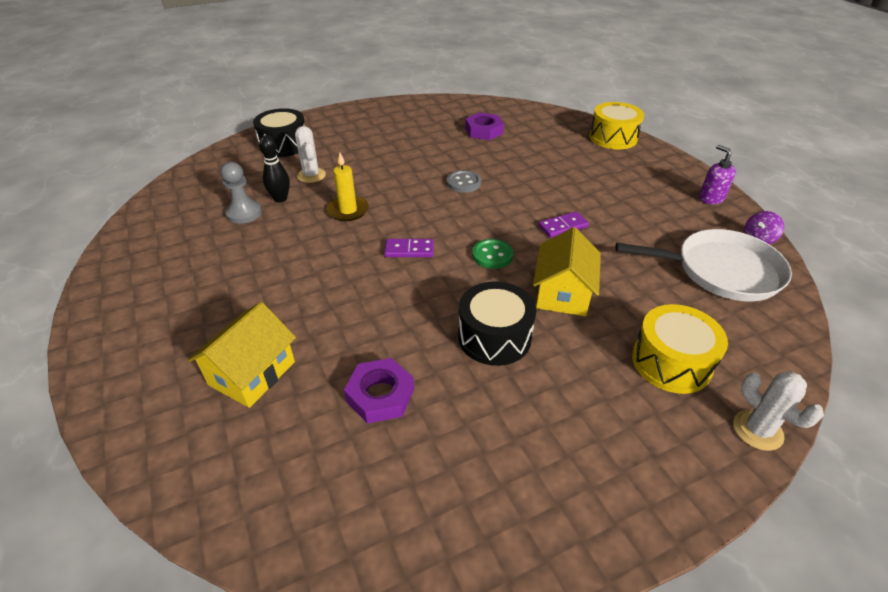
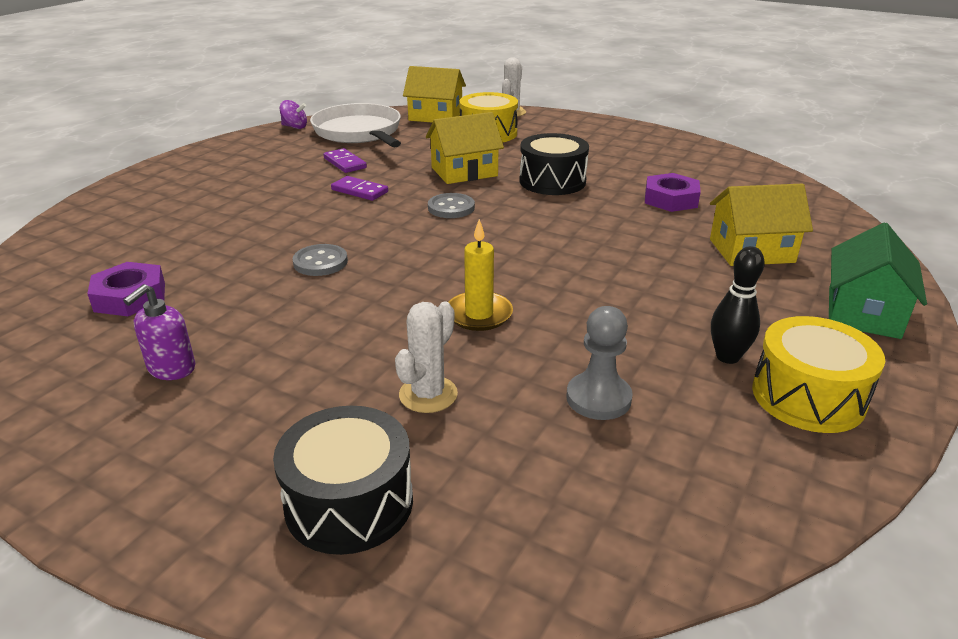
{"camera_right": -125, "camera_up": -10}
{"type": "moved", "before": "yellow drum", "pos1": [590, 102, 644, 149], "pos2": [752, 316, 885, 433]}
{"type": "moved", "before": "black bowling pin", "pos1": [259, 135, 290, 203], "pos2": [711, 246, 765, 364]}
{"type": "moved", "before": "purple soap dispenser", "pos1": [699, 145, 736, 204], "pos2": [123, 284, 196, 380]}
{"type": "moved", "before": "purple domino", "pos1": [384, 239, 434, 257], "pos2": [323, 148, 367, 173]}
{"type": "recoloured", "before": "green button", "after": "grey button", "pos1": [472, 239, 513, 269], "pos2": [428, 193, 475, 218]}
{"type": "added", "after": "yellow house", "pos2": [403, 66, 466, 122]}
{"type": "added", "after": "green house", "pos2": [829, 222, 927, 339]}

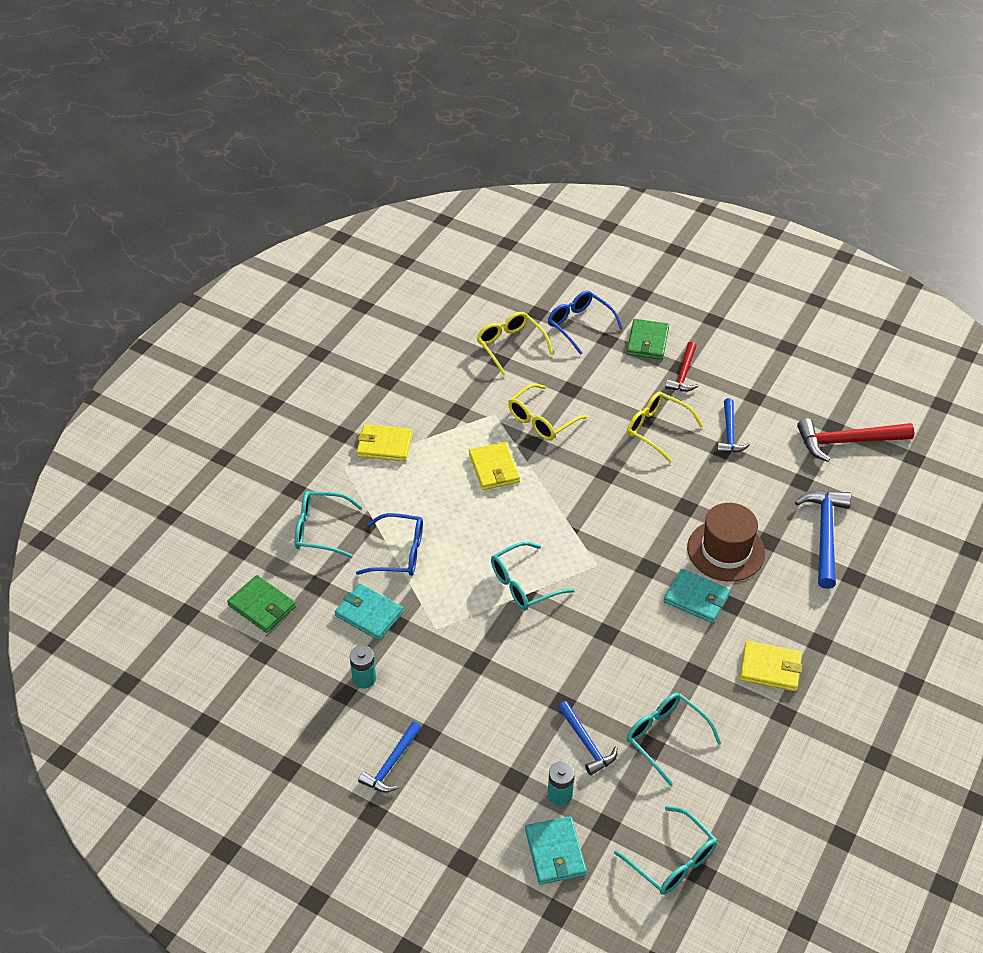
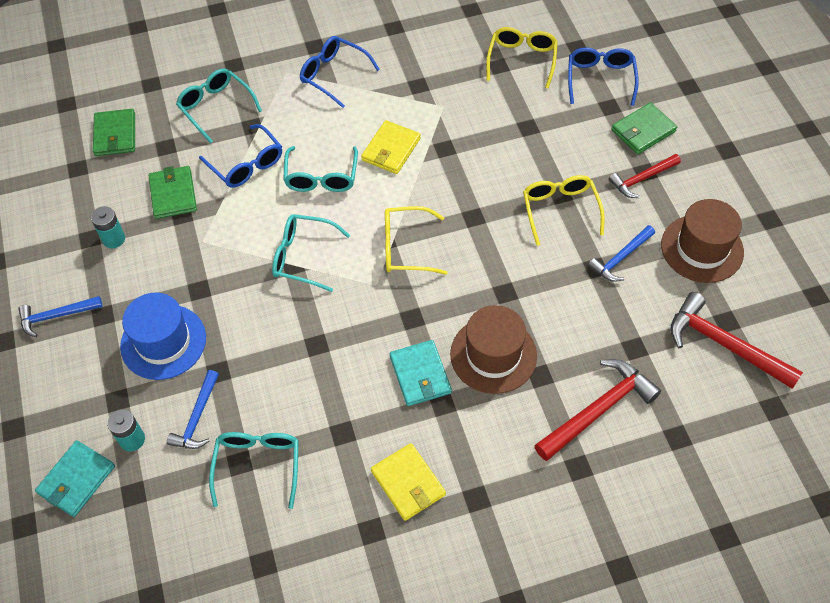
{"camera_right": 45, "camera_up": 10}
{"type": "moved", "before": "yellow glasses", "pos1": [508, 383, 588, 440], "pos2": [385, 206, 447, 275]}
{"type": "replaced", "before": "yellow wallet", "after": "blue glasses", "pos1": [357, 424, 413, 462], "pos2": [300, 36, 380, 108]}
{"type": "recoloured", "before": "blue hammer", "after": "red hammer", "pos1": [795, 490, 851, 589], "pos2": [534, 359, 661, 461]}
{"type": "recoloured", "before": "turquoise wallet", "after": "green wallet", "pos1": [335, 583, 404, 640], "pos2": [149, 166, 197, 219]}
{"type": "moved", "before": "turquoise glasses", "pos1": [614, 806, 717, 895], "pos2": [283, 146, 358, 192]}
{"type": "added", "after": "brown hat", "pos2": [661, 199, 744, 283]}
{"type": "added", "after": "blue hat", "pos2": [120, 293, 206, 380]}

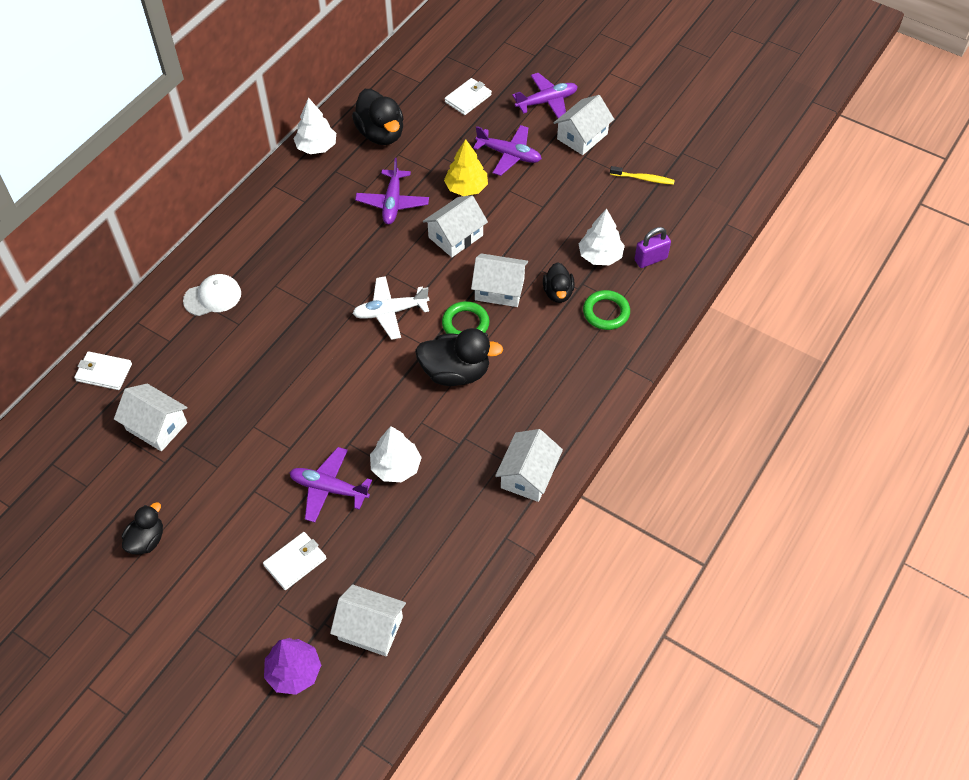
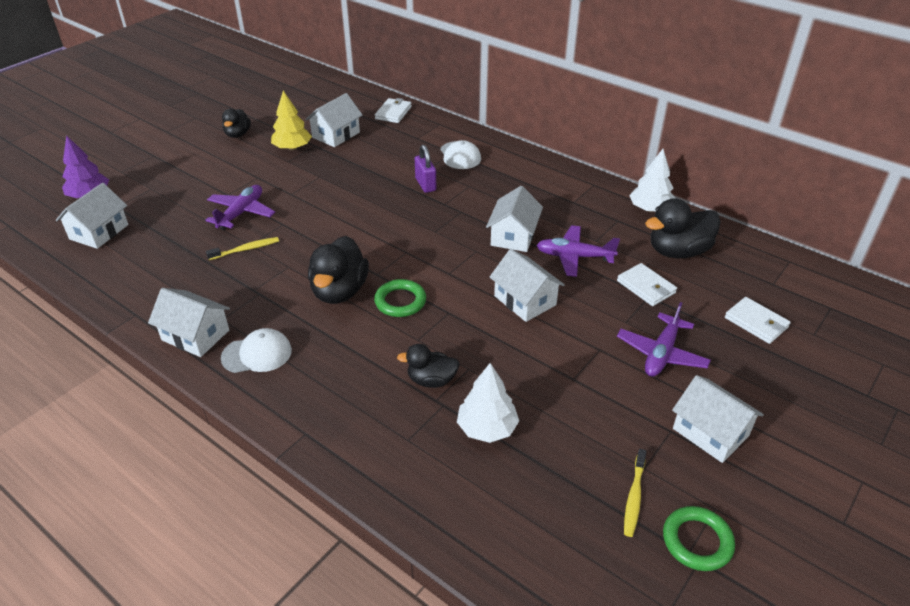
{"camera_right": 95, "camera_up": -15}
{"type": "removed", "before": "purple plane", "pos1": [512, 73, 578, 118]}
{"type": "moved", "before": "yellow tree", "pos1": [444, 139, 488, 196], "pos2": [271, 90, 312, 151]}
{"type": "moved", "before": "purple padlock", "pos1": [634, 227, 671, 268], "pos2": [415, 145, 436, 193]}
{"type": "moved", "before": "white house", "pos1": [471, 253, 528, 307], "pos2": [486, 186, 543, 252]}
{"type": "removed", "before": "white plane", "pos1": [352, 276, 429, 340]}
{"type": "moved", "before": "green ring", "pos1": [583, 290, 630, 330], "pos2": [663, 506, 735, 571]}
{"type": "replaced", "before": "white tree", "after": "yellow toothbrush", "pos1": [370, 426, 422, 482], "pos2": [206, 237, 279, 260]}
{"type": "turned", "before": "black duck", "pos1": [122, 502, 163, 555], "pos2": [222, 109, 251, 138], "turn": 60}
{"type": "moved", "before": "white wallet", "pos1": [263, 532, 326, 590], "pos2": [617, 263, 677, 306]}
{"type": "added", "after": "white cap", "pos2": [221, 328, 292, 373]}

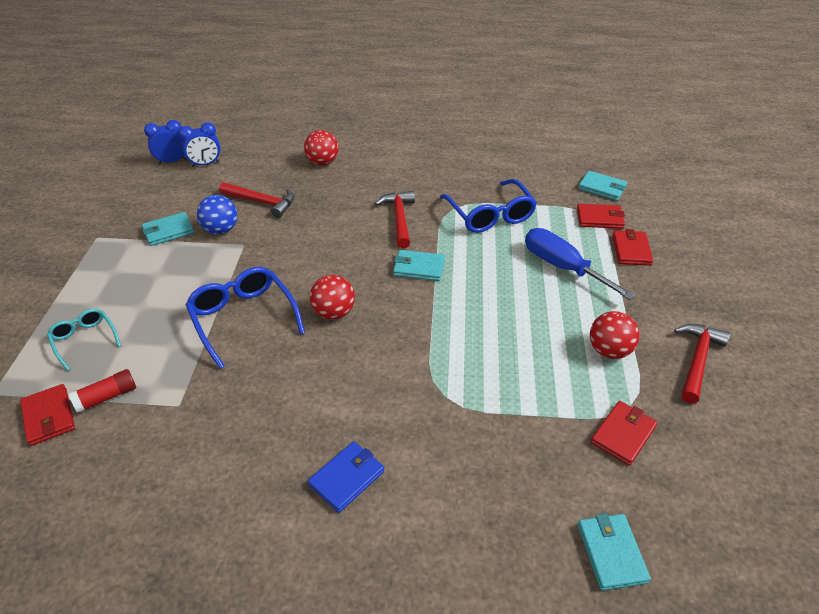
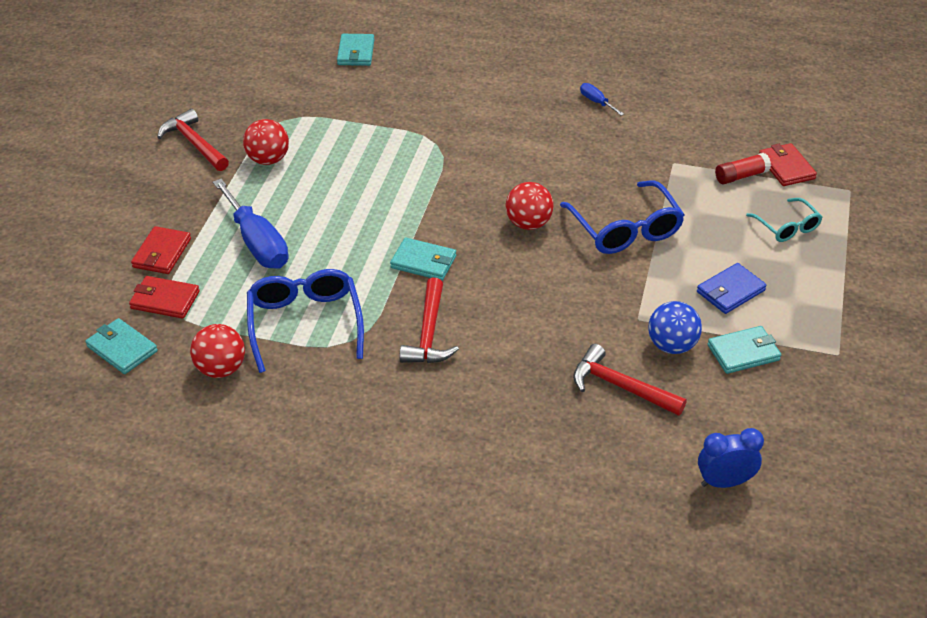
{"camera_right": -170, "camera_up": 0}
{"type": "removed", "before": "blue clock", "pos1": [144, 120, 187, 164]}
{"type": "moved", "before": "red ball", "pos1": [304, 130, 339, 165], "pos2": [190, 324, 245, 378]}
{"type": "turned", "before": "red hammer", "pos1": [674, 324, 730, 404], "pos2": [157, 109, 229, 171], "turn": 105}
{"type": "removed", "before": "red wallet", "pos1": [591, 401, 658, 466]}
{"type": "moved", "before": "blue wallet", "pos1": [308, 441, 384, 513], "pos2": [697, 263, 767, 314]}
{"type": "added", "after": "blue screwdriver", "pos2": [580, 83, 624, 116]}

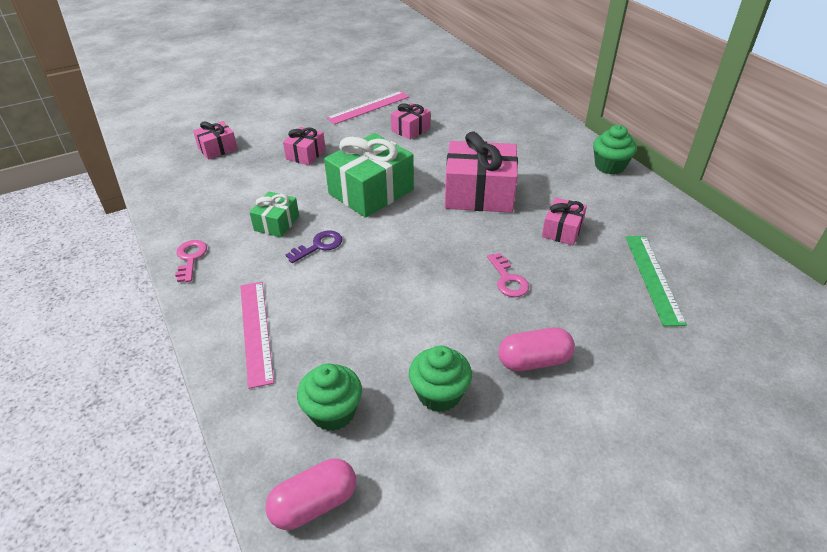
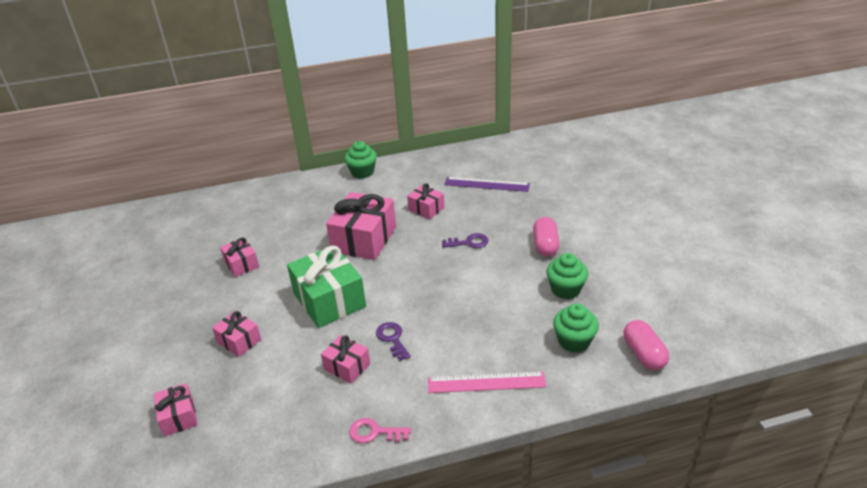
{"camera_right": -75, "camera_up": -5}
{"type": "removed", "before": "pink ruler", "pos1": [326, 91, 410, 125]}
{"type": "recoloured", "before": "green gift", "after": "pink gift", "pos1": [250, 192, 299, 238], "pos2": [321, 335, 370, 384]}
{"type": "recoloured", "before": "green ruler", "after": "purple ruler", "pos1": [626, 236, 687, 326], "pos2": [444, 177, 530, 192]}
{"type": "recoloured", "before": "pink key", "after": "purple key", "pos1": [487, 253, 529, 297], "pos2": [442, 233, 489, 248]}

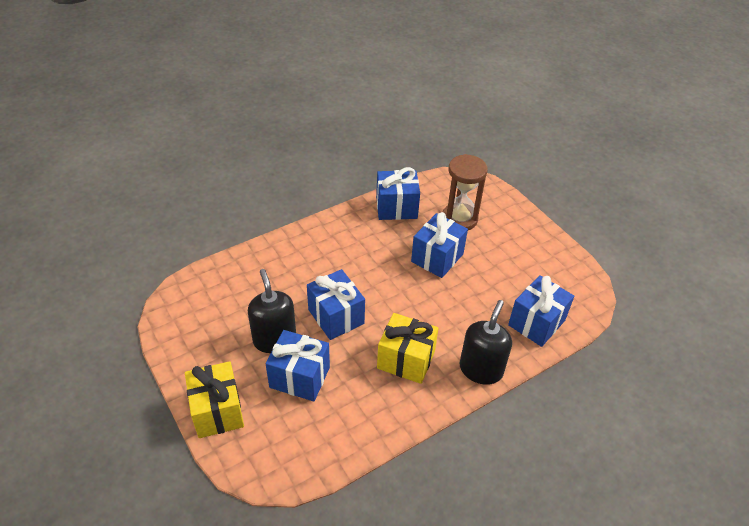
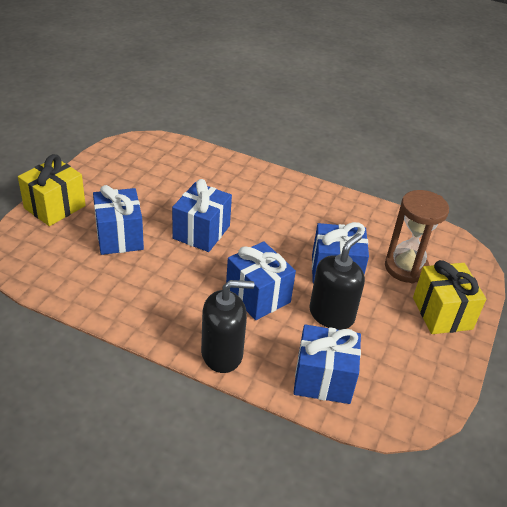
{"camera_right": 55, "camera_up": -5}
{"type": "moved", "before": "blue gift", "pos1": [376, 167, 420, 220], "pos2": [226, 241, 296, 320]}
{"type": "moved", "before": "black soap dispenser", "pos1": [248, 269, 296, 353], "pos2": [309, 233, 365, 330]}
{"type": "moved", "before": "yellow gift", "pos1": [377, 313, 439, 384], "pos2": [413, 260, 486, 334]}

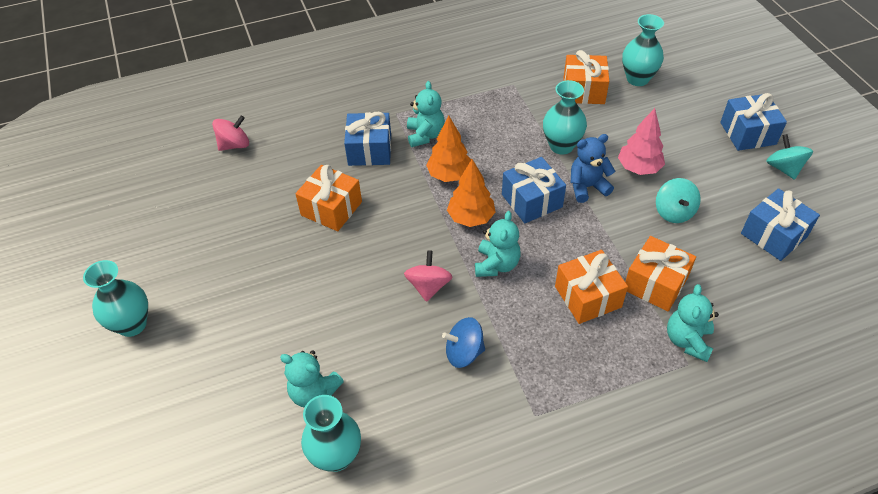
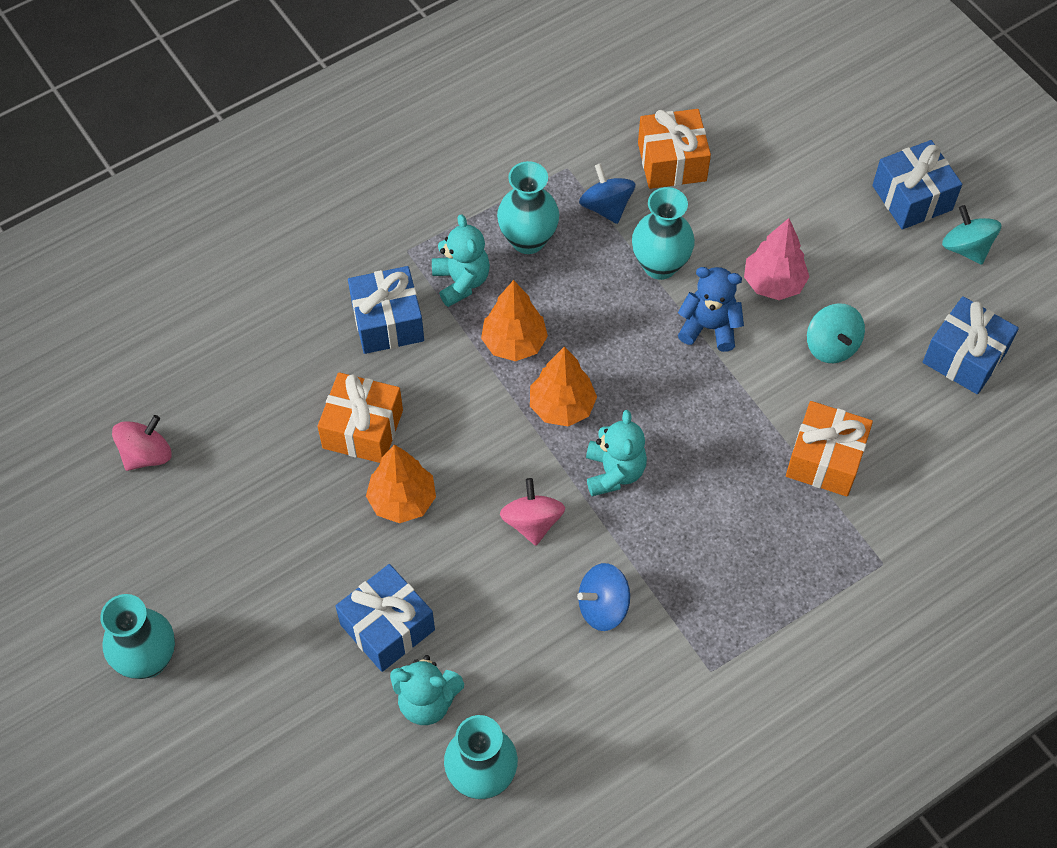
{"camera_right": -15, "camera_up": 10}
{"type": "moved", "before": "turquoise vase", "pos1": [622, 14, 664, 86], "pos2": [497, 161, 559, 254]}
{"type": "moved", "before": "pink spinning top", "pos1": [212, 115, 249, 151], "pos2": [112, 415, 171, 471]}
{"type": "turned", "before": "blue teddy bear", "pos1": [570, 134, 615, 203], "pos2": [678, 267, 744, 352], "turn": 45}
{"type": "moved", "before": "blue gift", "pos1": [502, 157, 566, 223], "pos2": [335, 564, 435, 672]}
{"type": "removed", "before": "orange gift", "pos1": [555, 250, 628, 324]}
{"type": "removed", "before": "turquoise teddy bear", "pos1": [667, 284, 719, 362]}
{"type": "added", "after": "blue spinning top", "pos2": [579, 163, 635, 224]}
{"type": "added", "after": "orange tree", "pos2": [366, 445, 436, 523]}

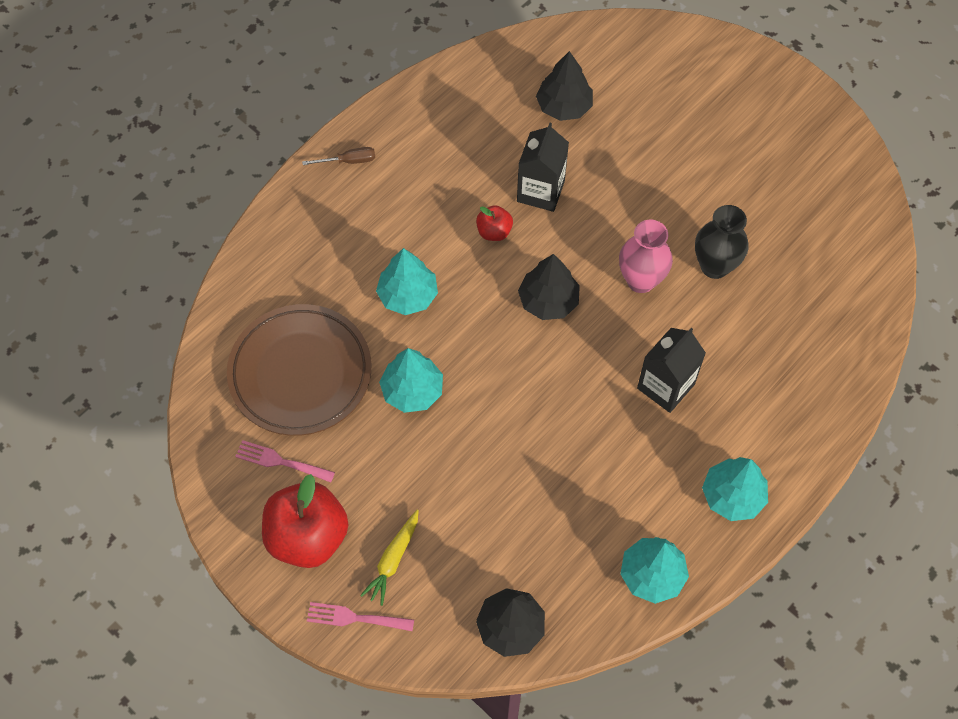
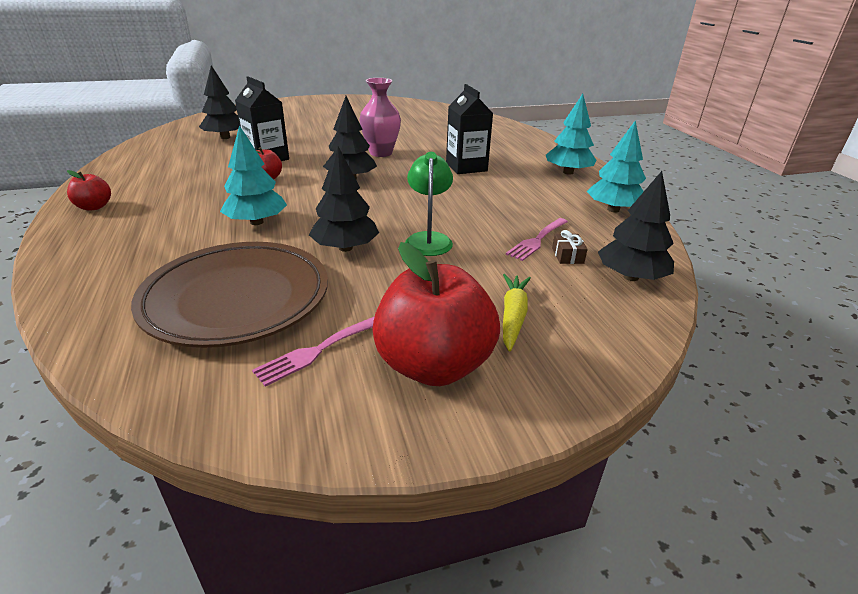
{"camera_right": -60, "camera_up": -30}
{"type": "replaced", "before": "brown screwdriver", "after": "red apple", "pos1": [302, 147, 375, 165], "pos2": [67, 170, 111, 210]}
{"type": "removed", "before": "black vase", "pos1": [695, 205, 749, 279]}
{"type": "recoloured", "before": "turquoise tree", "after": "black tree", "pos1": [379, 348, 443, 413], "pos2": [309, 146, 379, 252]}
{"type": "turned", "before": "yellow carrot", "pos1": [360, 510, 419, 606], "pos2": [503, 274, 531, 352], "turn": -135}
{"type": "moved", "before": "pink fork", "pos1": [307, 602, 414, 631], "pos2": [506, 218, 568, 261]}
{"type": "added", "after": "green lamp", "pos2": [405, 152, 453, 256]}
{"type": "added", "after": "brown gift", "pos2": [552, 230, 588, 264]}

